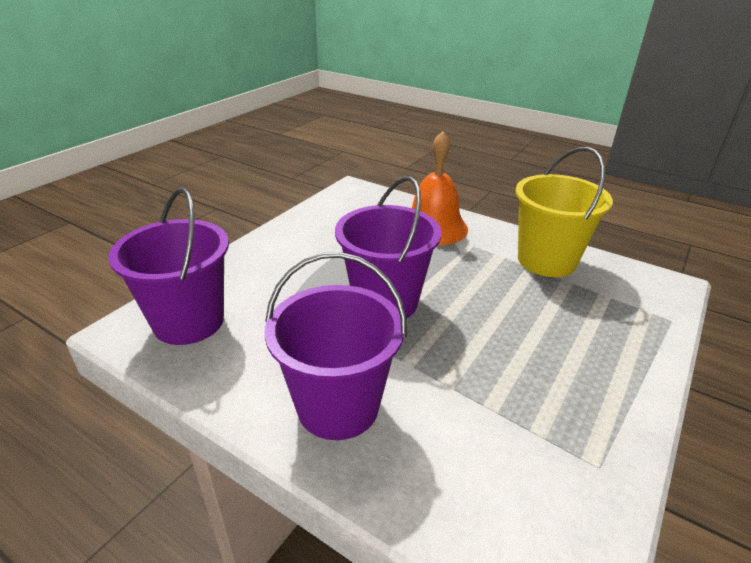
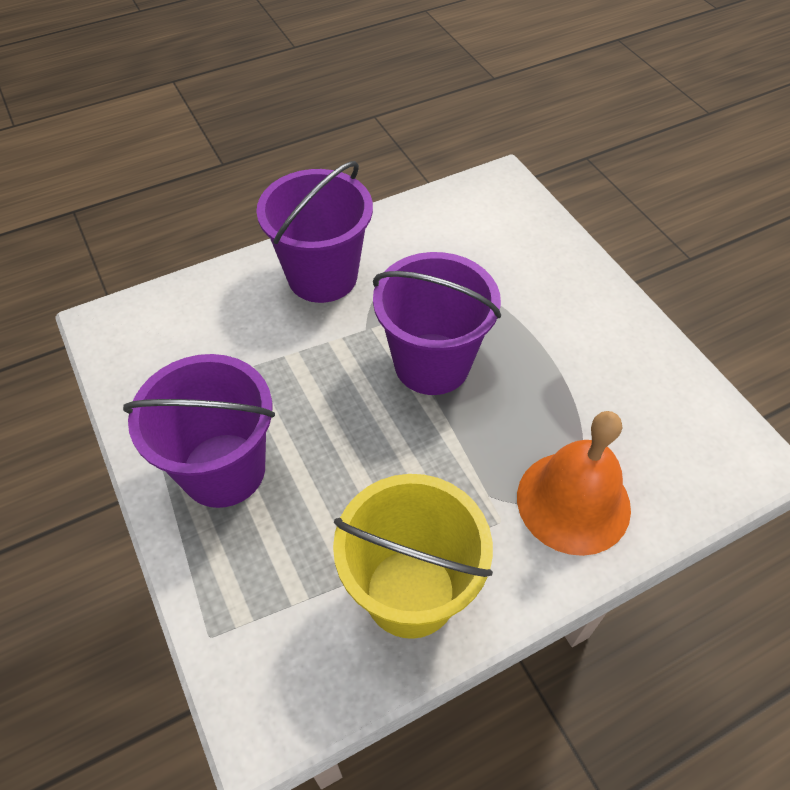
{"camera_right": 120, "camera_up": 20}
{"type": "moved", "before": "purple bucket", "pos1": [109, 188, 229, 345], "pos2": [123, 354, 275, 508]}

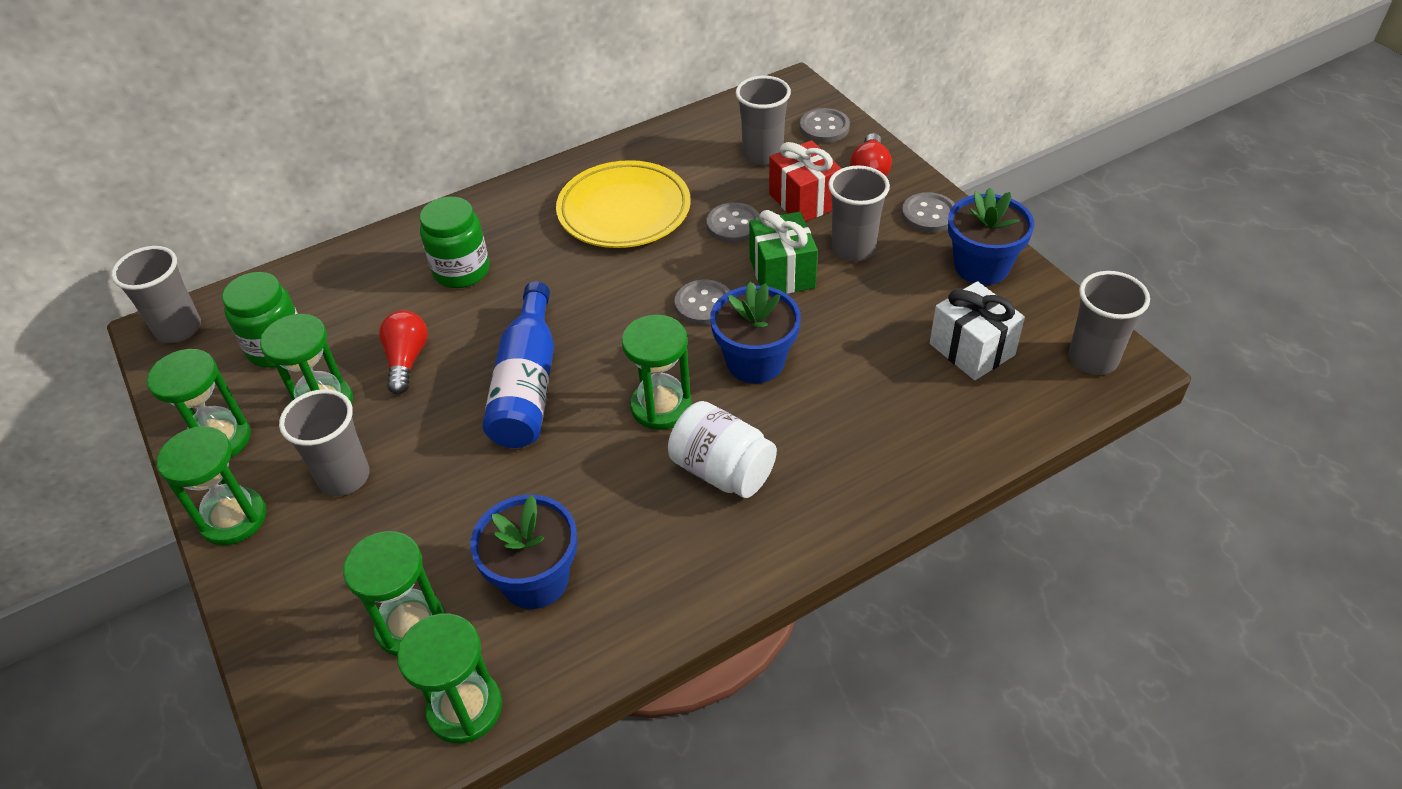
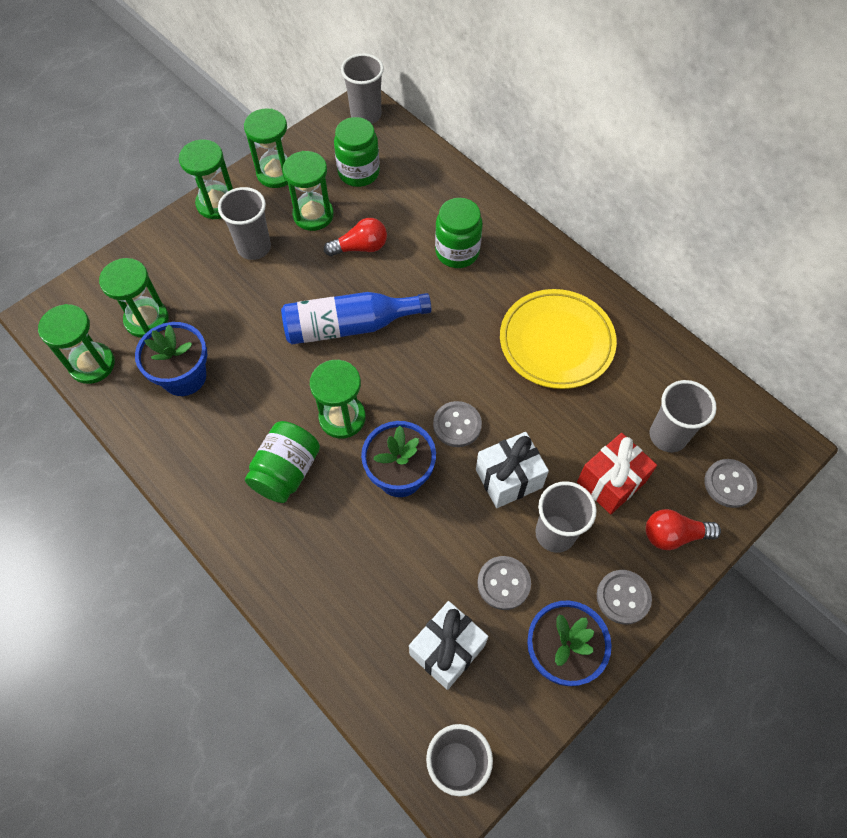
{"camera_right": 75, "camera_up": 15}
{"type": "moved", "before": "grey button", "pos1": [707, 202, 760, 243], "pos2": [477, 556, 531, 610]}
{"type": "recoloured", "before": "green gift", "after": "white gift", "pos1": [749, 210, 818, 294], "pos2": [476, 432, 549, 508]}
{"type": "recoloured", "before": "white jar", "after": "green jar", "pos1": [668, 401, 777, 498], "pos2": [245, 421, 320, 503]}

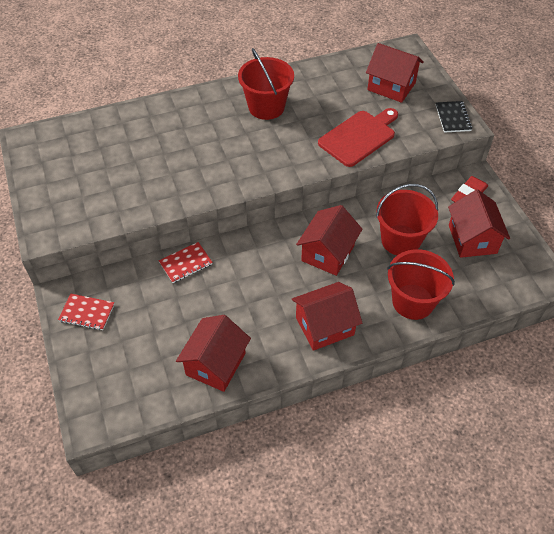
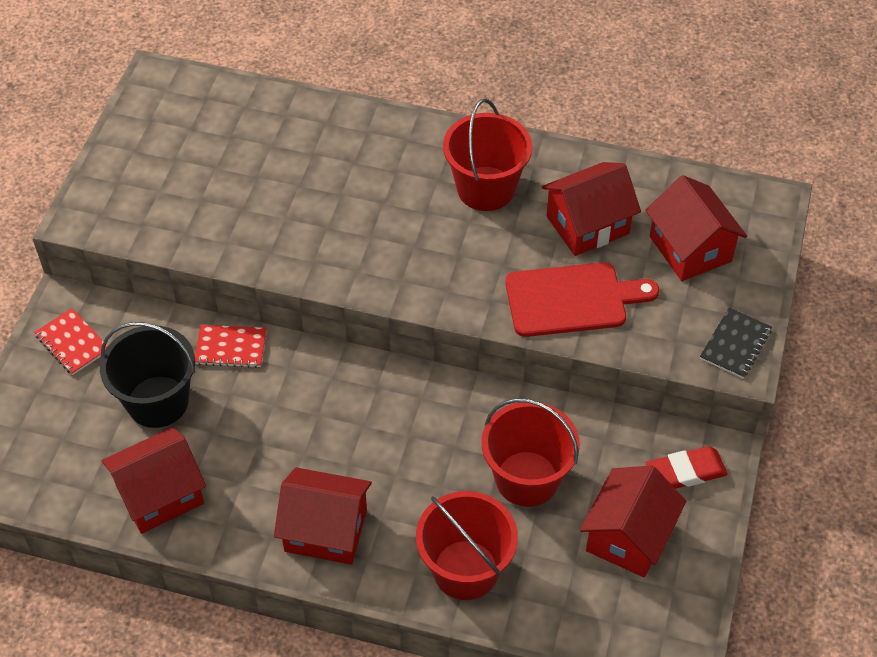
{"camera_right": 35, "camera_up": 0}
{"type": "moved", "before": "red house", "pos1": [296, 205, 363, 276], "pos2": [542, 162, 641, 256]}
{"type": "added", "after": "black bucket", "pos2": [100, 322, 195, 428]}

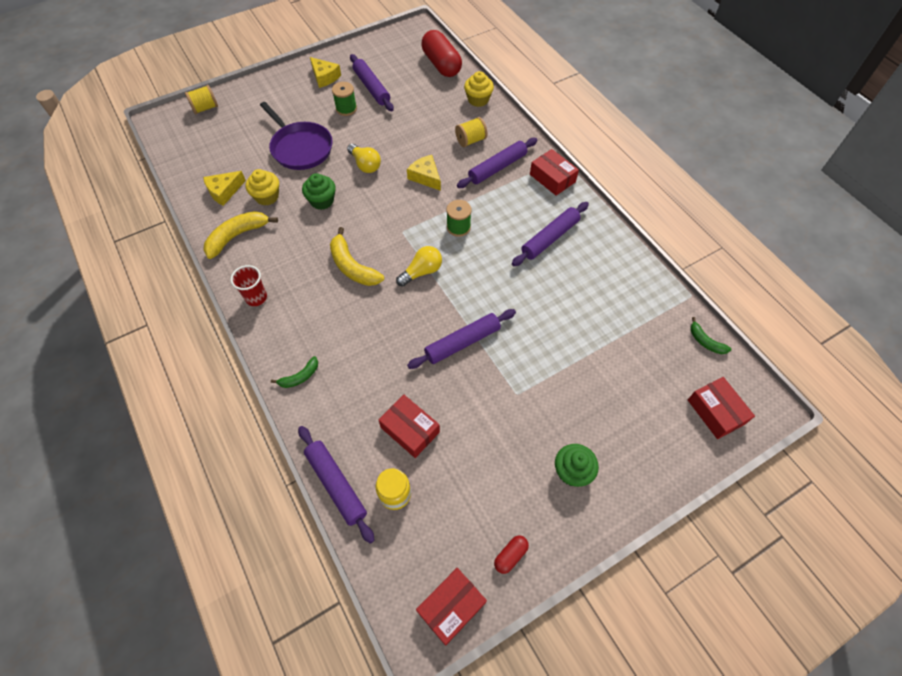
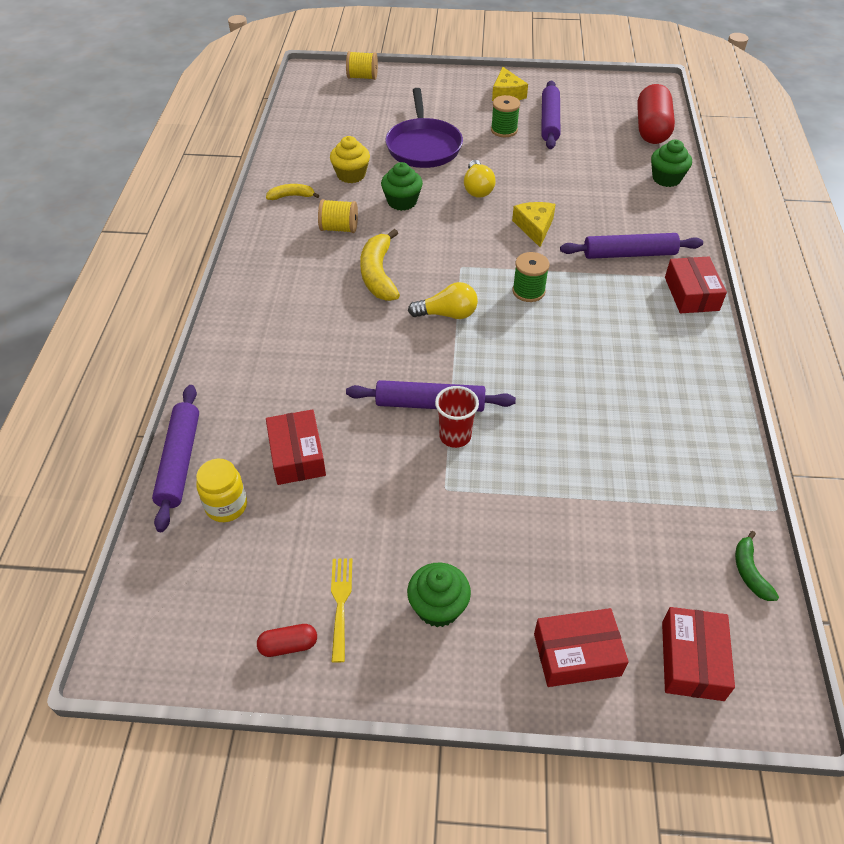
{"camera_right": 35, "camera_up": -10}
{"type": "recoloured", "before": "yellow cupcake", "after": "green cupcake", "pos1": [464, 71, 494, 107], "pos2": [651, 140, 692, 187]}
{"type": "moved", "before": "yellow spool", "pos1": [455, 117, 488, 147], "pos2": [318, 199, 358, 233]}
{"type": "removed", "before": "yellow cheese", "pos1": [203, 171, 246, 206]}
{"type": "removed", "before": "purple rolling pin", "pos1": [512, 202, 589, 266]}
{"type": "resized", "before": "yellow banana", "pos1": [204, 211, 278, 259], "pos2": [266, 184, 320, 200], "scale": 0.56}
{"type": "moved", "before": "red cup", "pos1": [230, 265, 267, 306], "pos2": [435, 386, 479, 448]}
{"type": "removed", "before": "green banana", "pos1": [271, 356, 318, 388]}
{"type": "moved", "before": "red box", "pos1": [416, 568, 487, 646], "pos2": [534, 608, 629, 687]}
{"type": "added", "after": "yellow fork", "pos2": [331, 558, 352, 663]}

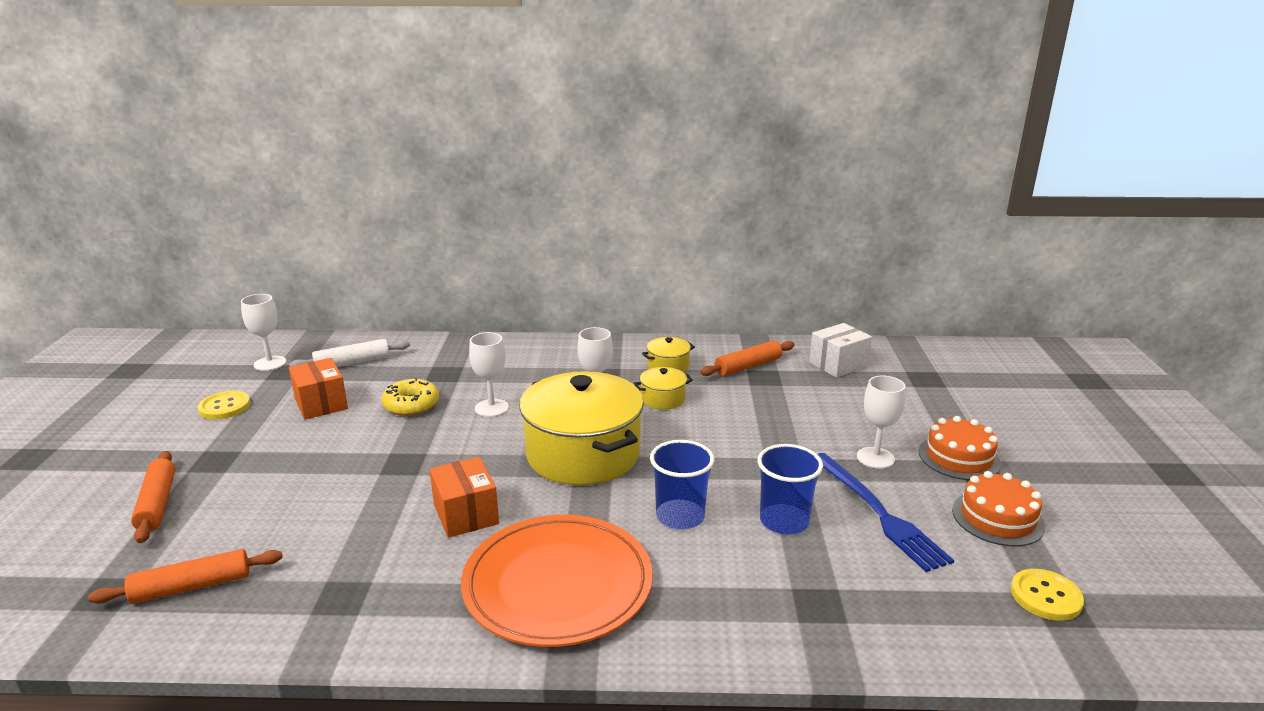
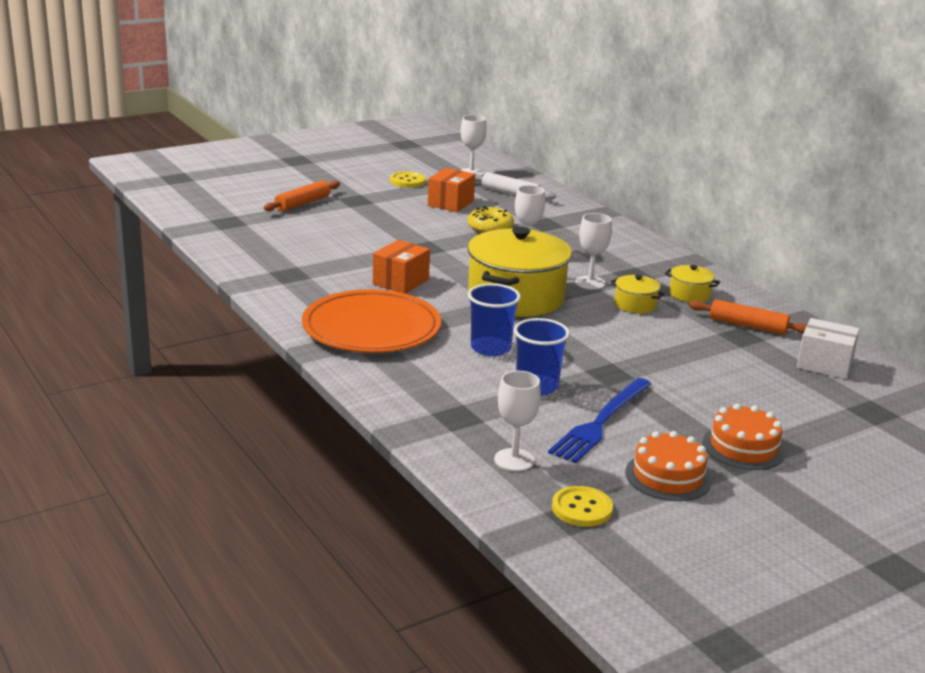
{"camera_right": 55, "camera_up": 0}
{"type": "moved", "before": "white goblet", "pos1": [857, 376, 906, 469], "pos2": [494, 371, 541, 471]}
{"type": "removed", "before": "orange rolling pin", "pos1": [88, 549, 283, 604]}

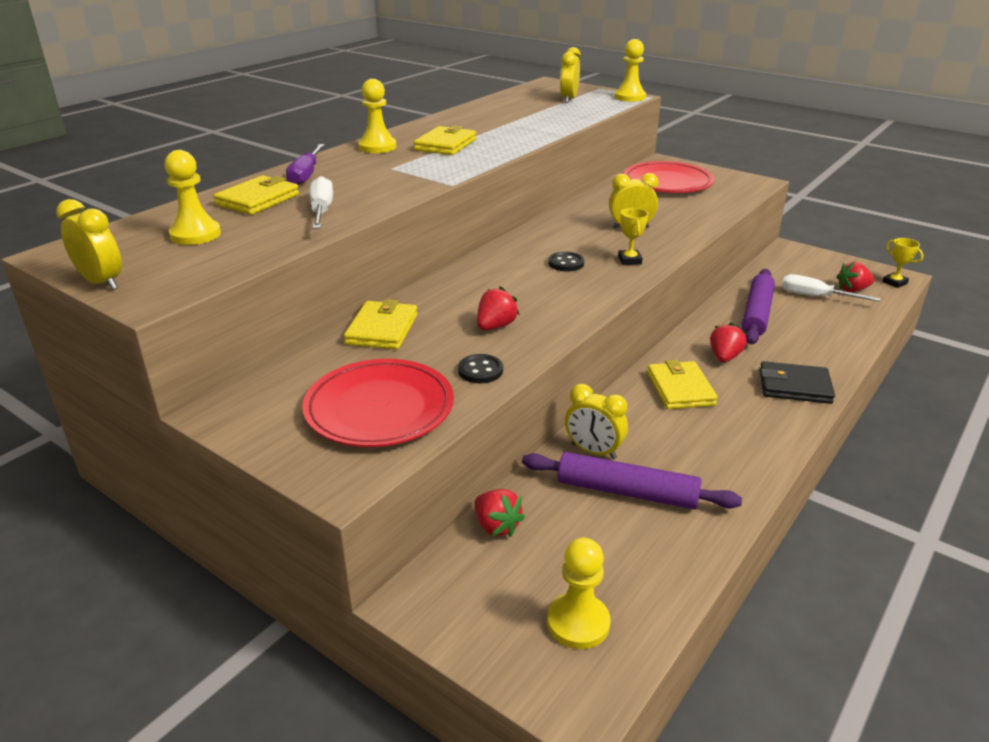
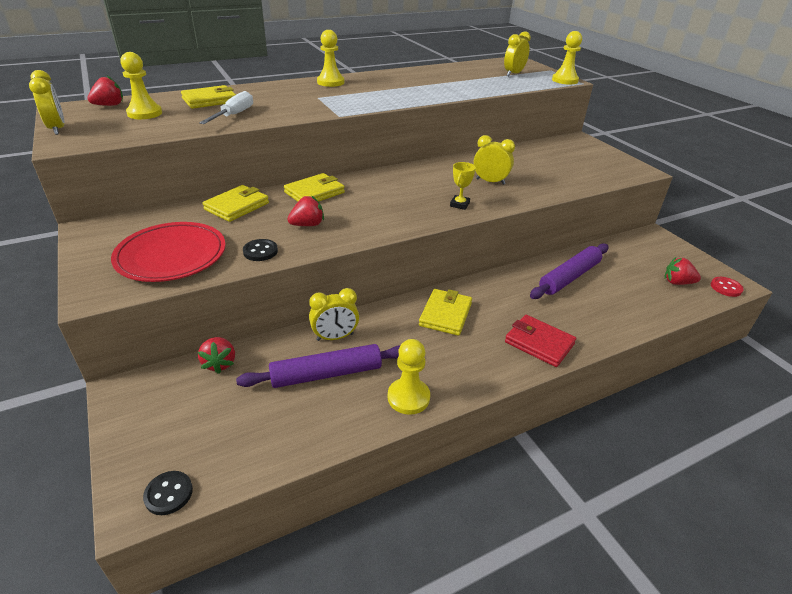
{"camera_right": 25, "camera_up": 5}
{"type": "moved", "before": "yellow wallet", "pos1": [414, 125, 476, 155], "pos2": [284, 173, 345, 202]}
{"type": "removed", "before": "purple screwdriver", "pos1": [286, 144, 325, 185]}
{"type": "removed", "before": "red plate", "pos1": [624, 161, 714, 193]}
{"type": "replaced", "before": "yellow trophy", "after": "red button", "pos1": [882, 238, 923, 288], "pos2": [711, 277, 744, 297]}
{"type": "moved", "before": "black button", "pos1": [548, 252, 584, 272], "pos2": [143, 471, 193, 515]}
{"type": "removed", "before": "white screwdriver", "pos1": [782, 274, 881, 302]}
{"type": "moved", "before": "red strawberry", "pos1": [710, 323, 747, 362], "pos2": [87, 76, 123, 106]}
{"type": "recoloured", "before": "black wallet", "after": "red wallet", "pos1": [760, 361, 835, 404], "pos2": [505, 315, 576, 367]}
{"type": "turned", "before": "yellow clock", "pos1": [565, 384, 628, 459], "pos2": [309, 288, 359, 341], "turn": -75}
{"type": "turned", "before": "purple rolling pin", "pos1": [522, 452, 742, 509], "pos2": [236, 344, 400, 388], "turn": -60}
{"type": "moved", "before": "yellow pawn", "pos1": [547, 538, 610, 649], "pos2": [388, 339, 430, 415]}

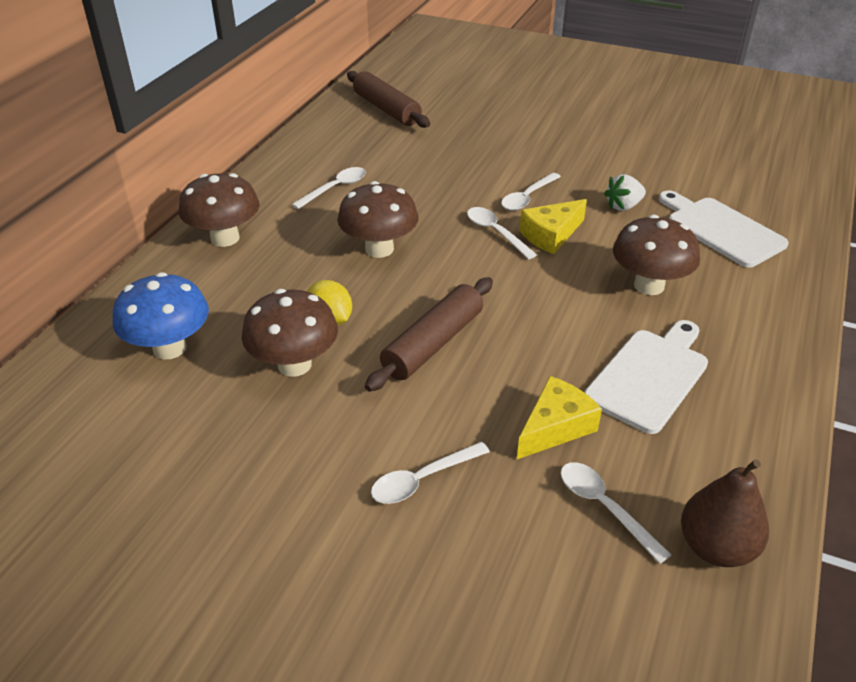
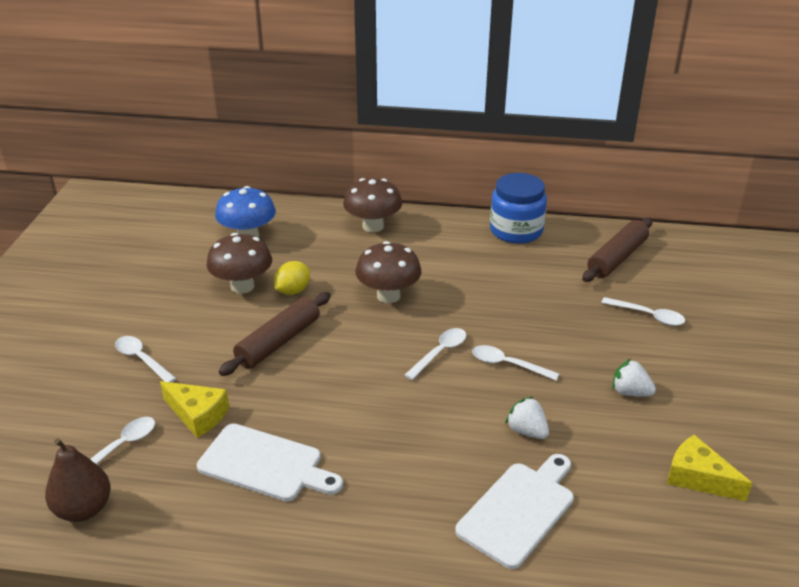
{"camera_right": 75, "camera_up": -5}
{"type": "moved", "before": "white spoon", "pos1": [292, 167, 366, 209], "pos2": [601, 297, 685, 326]}
{"type": "moved", "before": "yellow cheese", "pos1": [520, 199, 587, 254], "pos2": [667, 435, 752, 501]}
{"type": "removed", "before": "brown mushroom", "pos1": [613, 215, 700, 295]}
{"type": "turned", "before": "brown rolling pin", "pos1": [365, 277, 493, 392], "pos2": [219, 292, 331, 376], "turn": -75}
{"type": "added", "after": "blue jar", "pos2": [490, 173, 547, 244]}
{"type": "added", "after": "white strawberry", "pos2": [612, 359, 656, 397]}

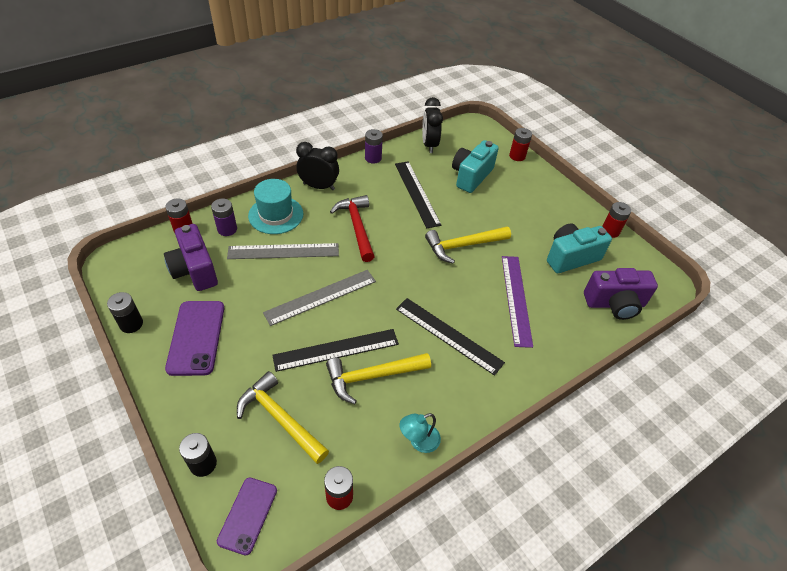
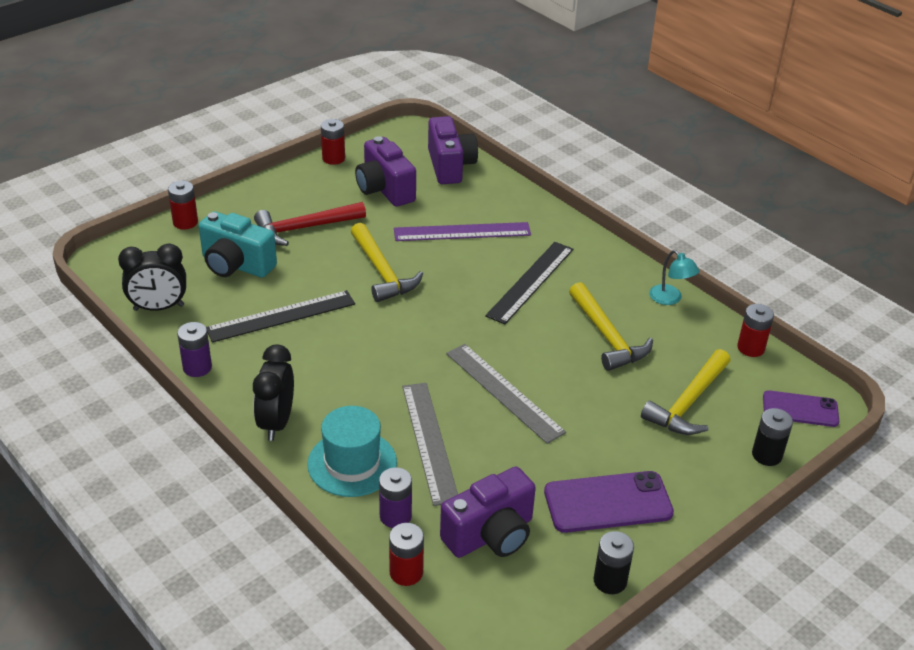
{"camera_right": -95, "camera_up": -10}
{"type": "moved", "before": "red hammer", "pos1": [330, 195, 375, 262], "pos2": [254, 202, 366, 246]}
{"type": "recoloured", "before": "turquoise camera", "after": "purple camera", "pos1": [547, 223, 612, 273], "pos2": [355, 136, 416, 207]}
{"type": "removed", "before": "black ruler", "pos1": [272, 329, 399, 372]}

